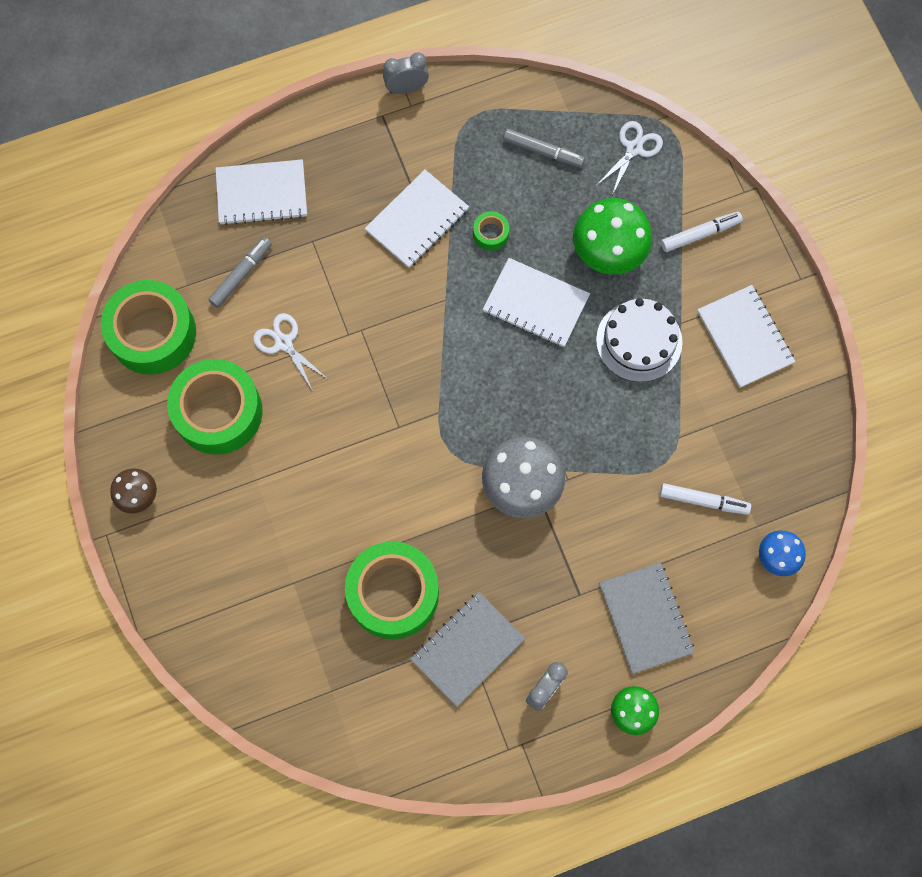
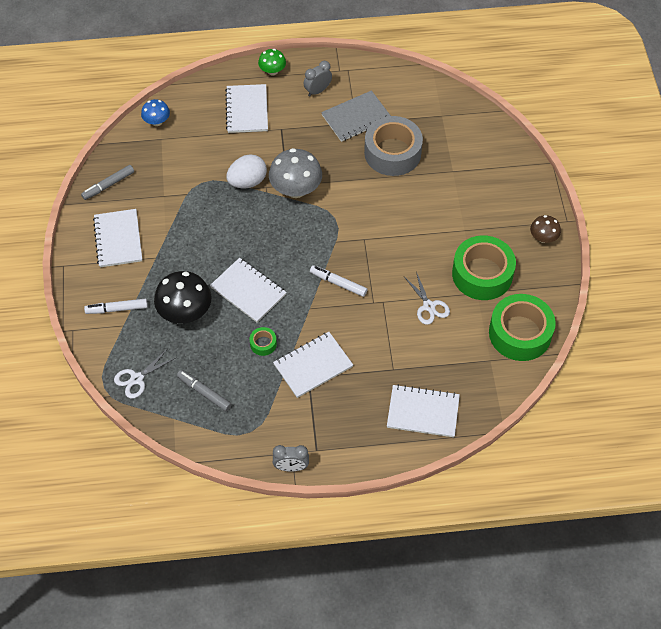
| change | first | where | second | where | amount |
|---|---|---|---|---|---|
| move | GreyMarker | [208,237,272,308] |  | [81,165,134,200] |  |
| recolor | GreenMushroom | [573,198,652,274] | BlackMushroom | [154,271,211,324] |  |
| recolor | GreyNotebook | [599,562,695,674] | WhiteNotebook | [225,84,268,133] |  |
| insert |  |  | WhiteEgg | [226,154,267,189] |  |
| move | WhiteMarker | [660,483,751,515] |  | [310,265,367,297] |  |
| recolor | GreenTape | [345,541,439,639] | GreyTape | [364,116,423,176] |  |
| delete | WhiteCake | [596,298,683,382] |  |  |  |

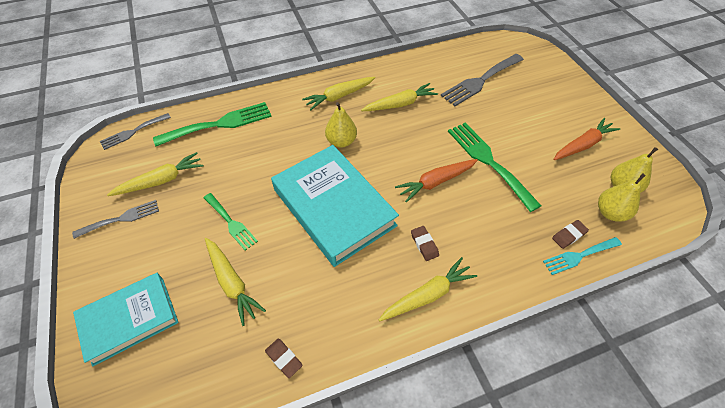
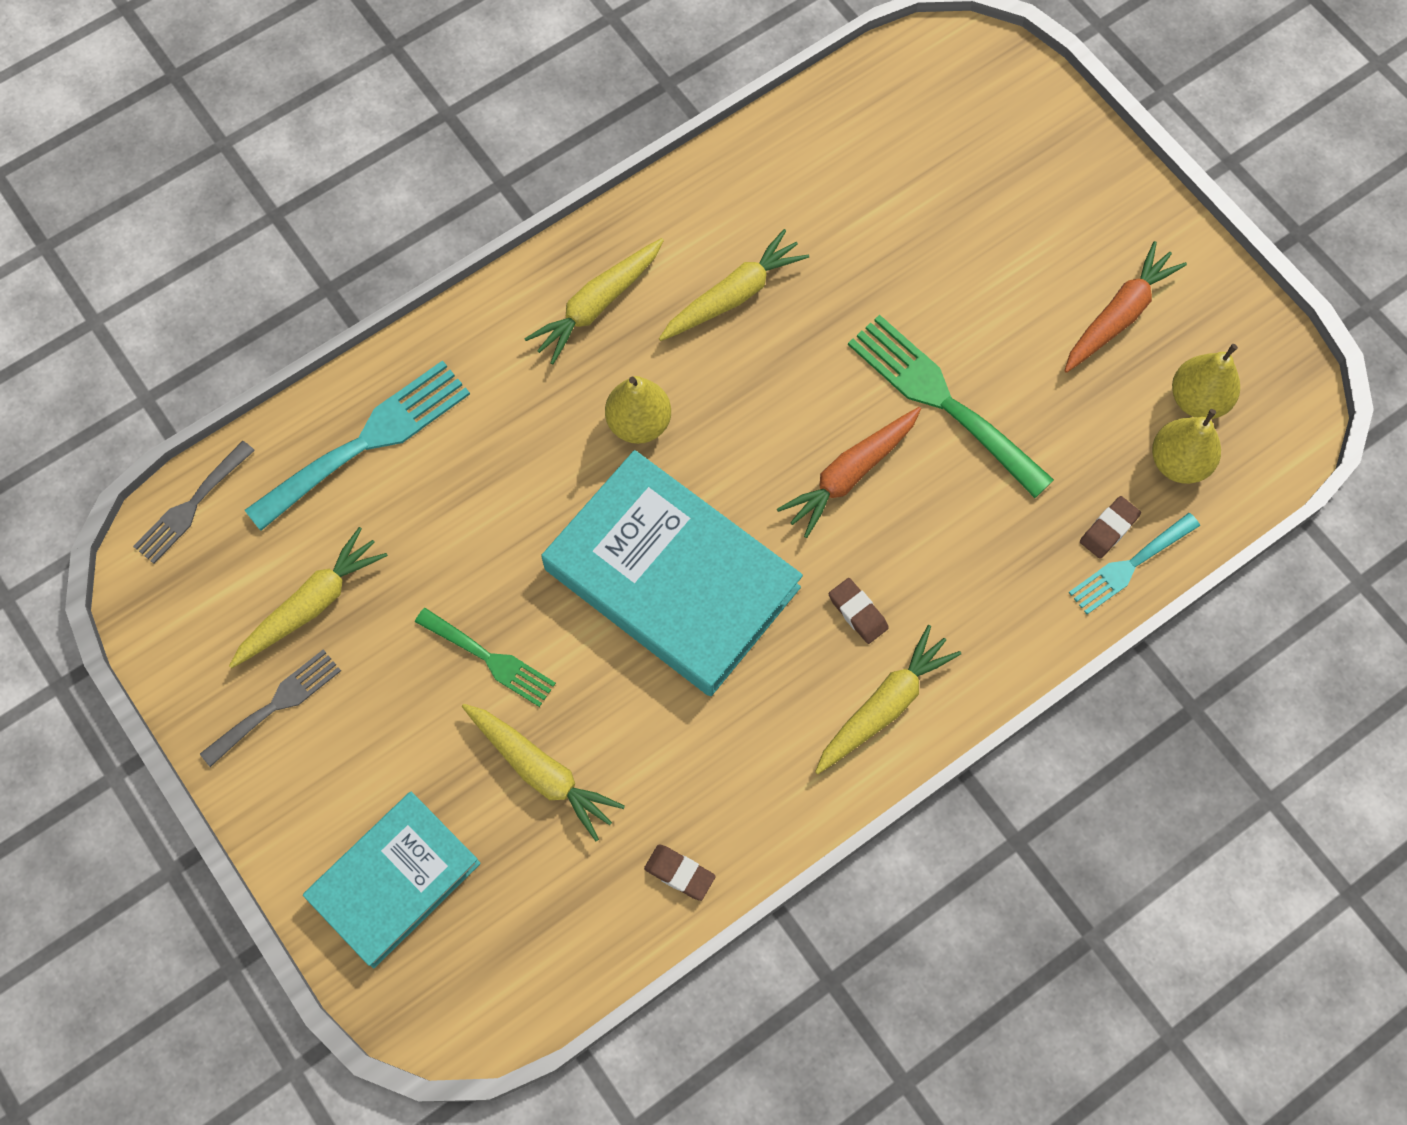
| change | first | where | second | where | amount |
|---|---|---|---|---|---|
| recolor | GreenFork | [153,102,272,147] | TurquoiseFork | [245,360,470,531] |  |
| delete | GreyFork | [441,54,524,106] |  |  |  |

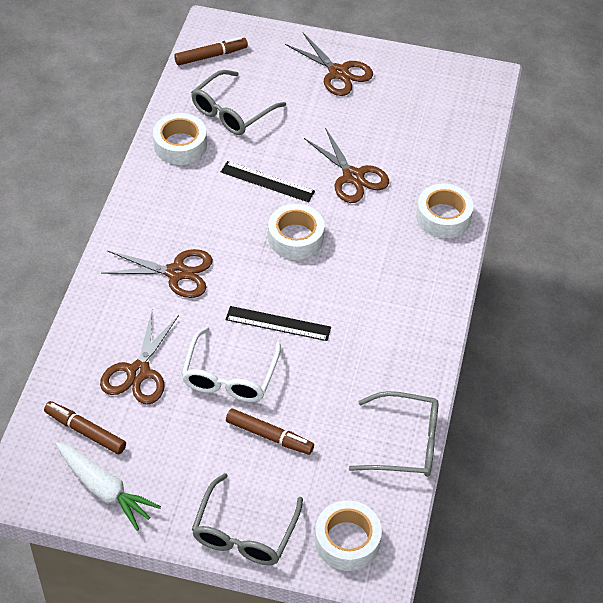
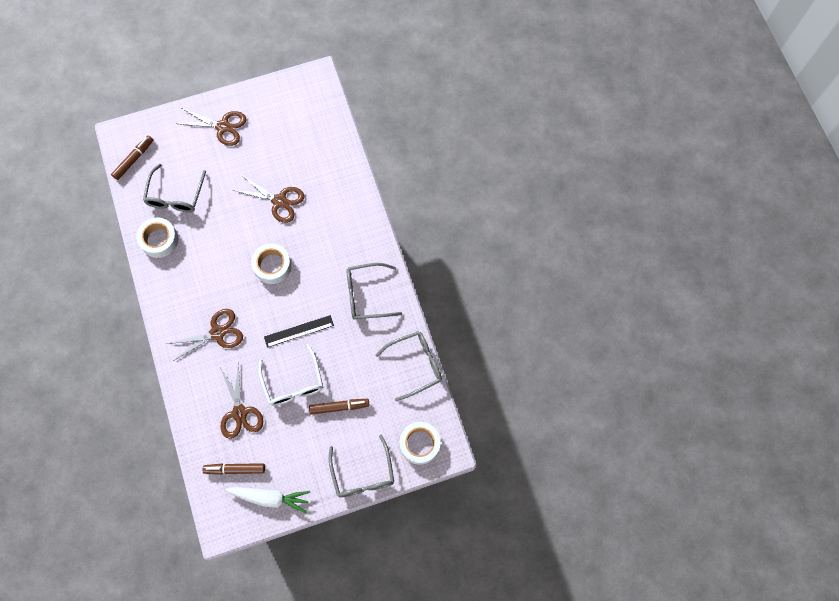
| change | first | where | second | where | amount |
|---|---|---|---|---|---|
| insert |  |  | GreyGlasses | [346,263,402,320] |  |
| delete | BlackRuler | [221,161,315,202] |  |  |  |
| delete | WhiteTape | [416,184,474,238] |  |  |  |

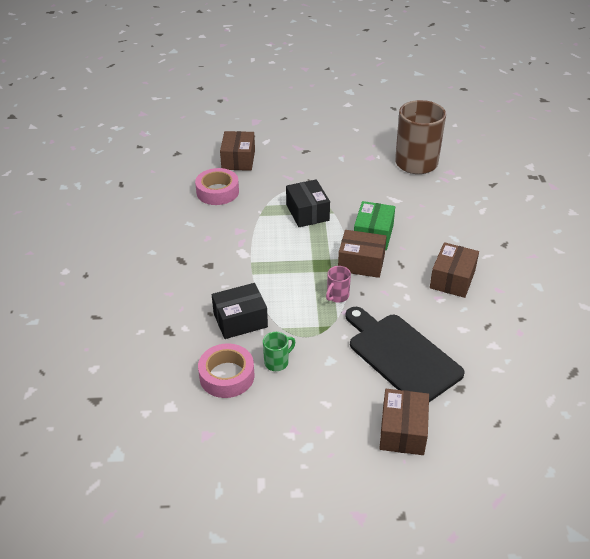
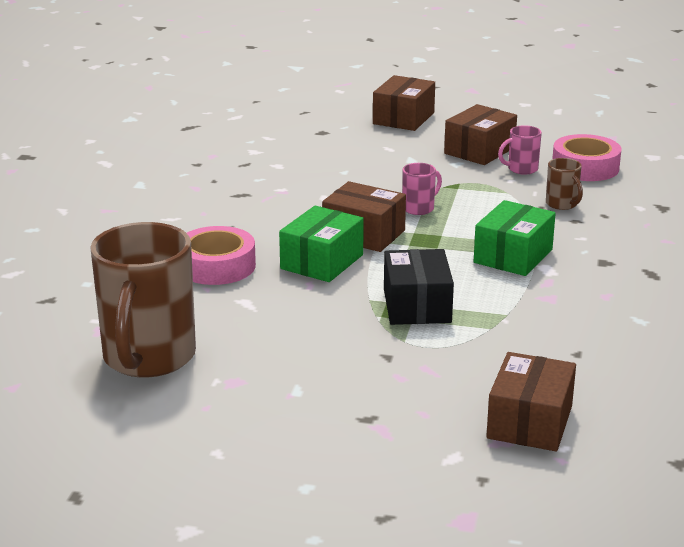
| change | first | where | second | where | amount |
|---|---|---|---|---|---|
| move | PinkTape | [195,168,239,205] |  | [187,226,256,285] |  |
| move | BrownBox | [430,242,479,298] |  | [444,104,517,165] |  |
| insert |  |  | GreenBox | [474,200,556,276] |  |
| recolor | GreenMug | [263,332,295,371] | PinkMug | [498,125,542,175] |  |
| replace | BlackBox | [212,283,268,339] | BrownMug | [546,158,583,210] |  |
| delete | BlackCuttingBoard | [345,307,465,402] |  |  |  |

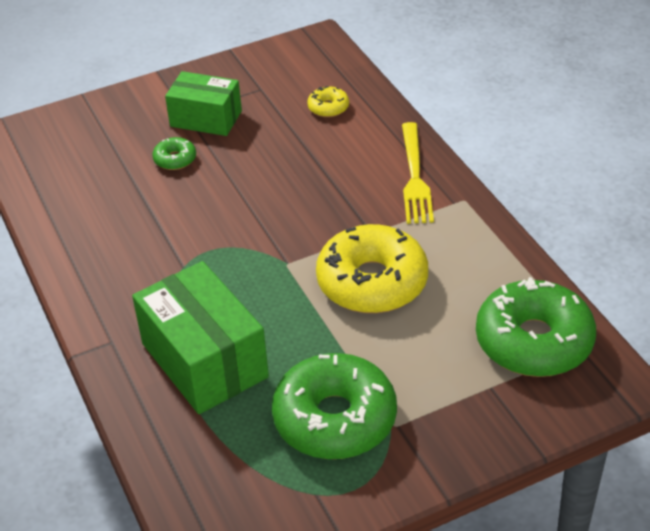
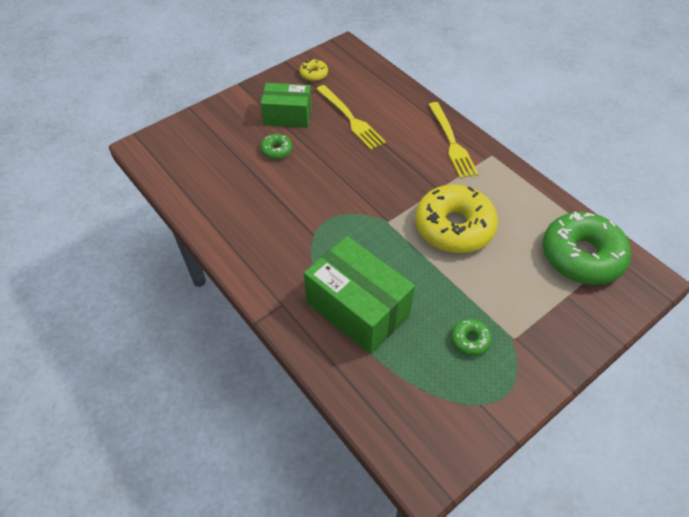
| change | first | where | second | where | amount |
|---|---|---|---|---|---|
| move | YellowDonut | [307,86,349,117] |  | [299,59,328,81] |  |
| insert |  |  | YellowFork | [316,85,386,150] |  |
| resize | GreenDonut | [272,353,397,459] |  | [451,319,492,356] | x0.44 |

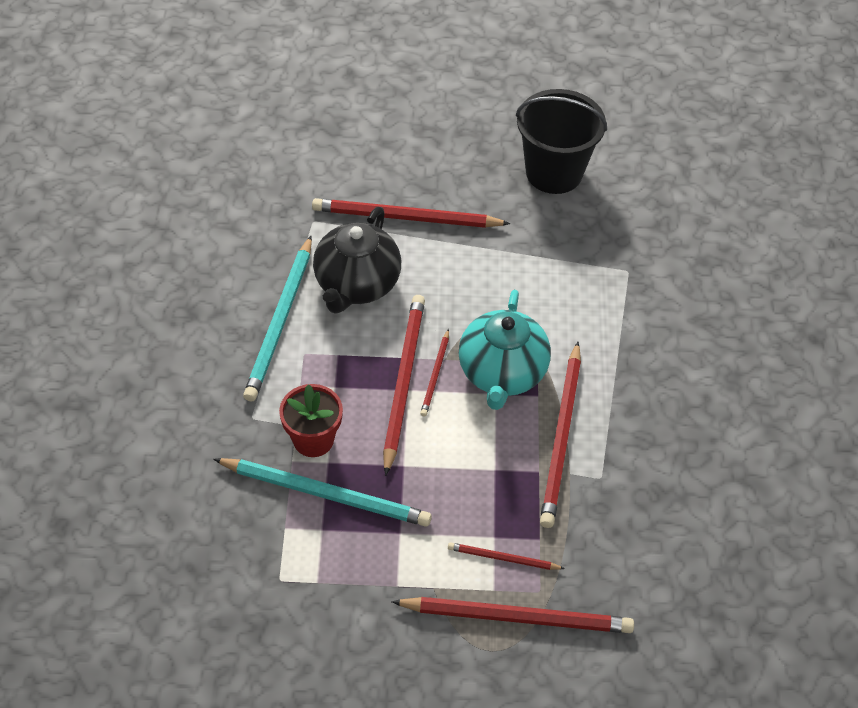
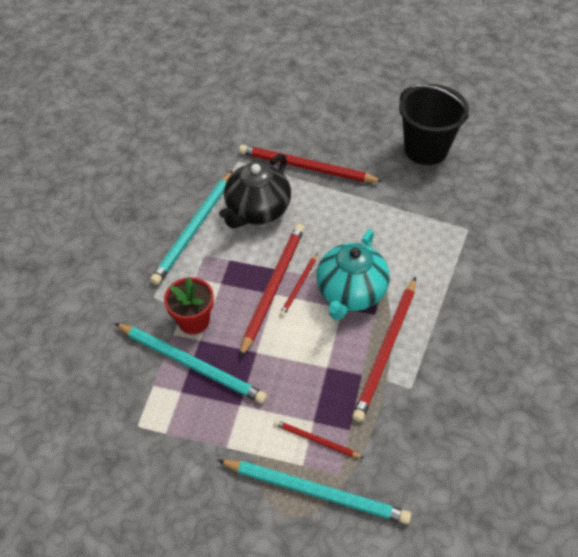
| change | first | where | second | where | amount |
|---|---|---|---|---|---|
| recolor | RedPencil | [391,597,634,633] | TurquoisePencil | [218,460,411,524] |  |

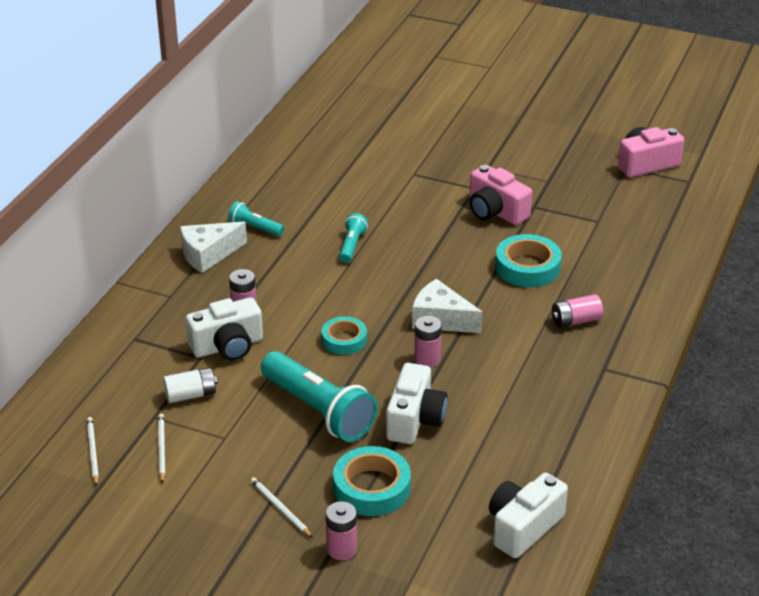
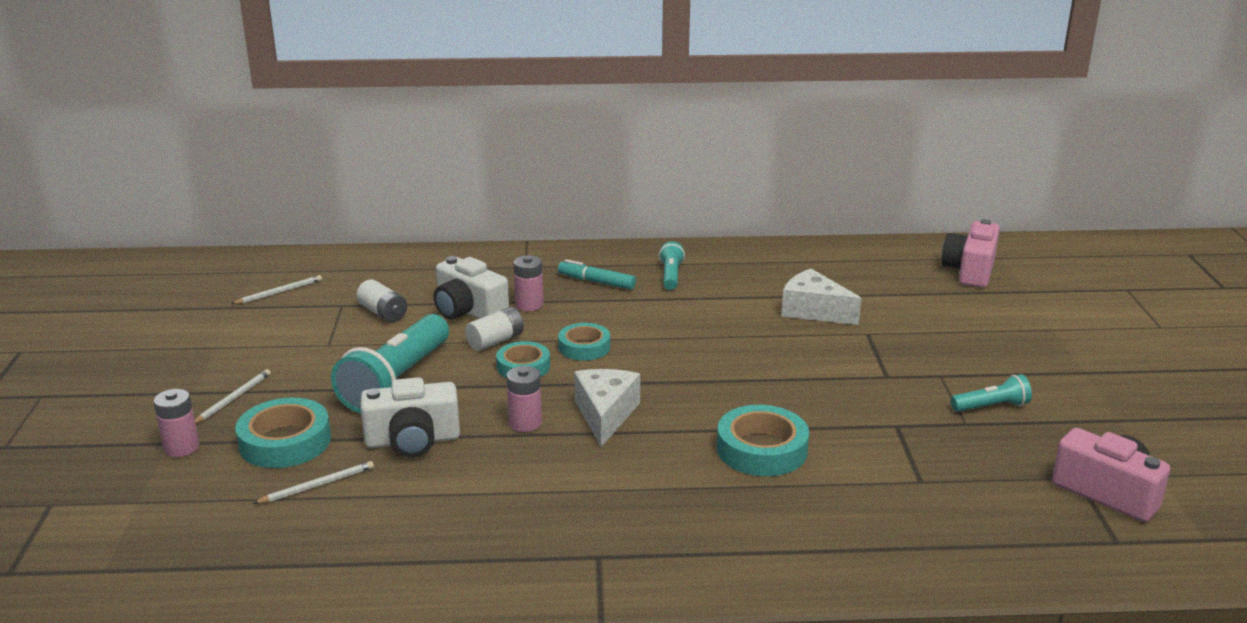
| change | first | where | second | where | amount |
|---|---|---|---|---|---|
| move | WhitePencil | [158,414,165,483] |  | [253,461,374,504] |  |
| insert |  |  | WhiteBattery | [465,307,524,351] |  |
| insert |  |  | TurquoiseMarker | [558,259,636,290] |  |
| insert |  |  | TurquoiseTape | [558,323,610,361] |  |
| move | WhiteCheese | [180,221,247,273] |  | [781,269,861,325] |  |
| move | PinkCamera | [469,165,532,225] |  | [942,219,1000,288] |  |
| move | TurquoiseFlashlight | [339,213,368,263] |  | [951,374,1032,412] |  |
| delete | WhiteCamera | [489,473,568,558] |  |  |  |
| delete | PinkBattery | [552,294,603,328] |  |  |  |

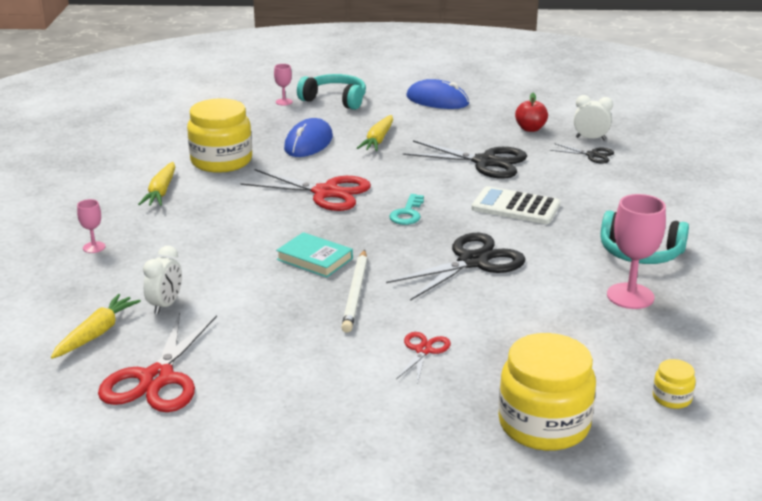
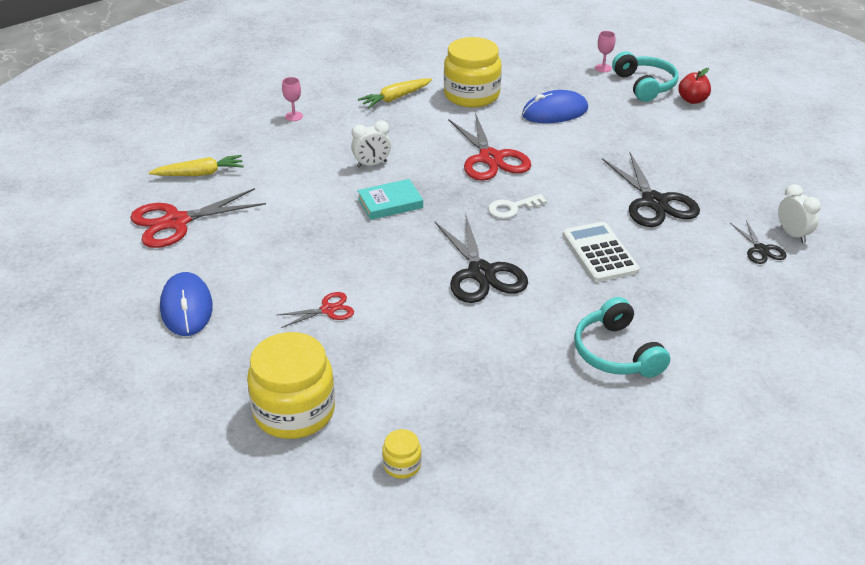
| change | first | where | second | where | amount |
|---|---|---|---|---|---|
| move | BlueMouse | [406,79,469,109] |  | [160,272,213,336] |  |
| move | WhiteClock | [143,246,182,314] |  | [351,120,391,167] |  |
| rotate | TurquoiseBook | [276,232,353,277] |  | [357,179,423,220] | 75 degrees clockwise |
| rotate | BlackScissors | [386,233,525,301] |  | [434,214,528,303] | 60 degrees clockwise |
| recolor | TurquoiseKey | [389,194,424,225] | WhiteKey | [488,194,547,219] |  |
| move | RedApple | [515,93,548,132] |  | [678,68,711,104] |  |
| delete | WhitePencil | [341,250,367,333] |  |  |  |
| delete | YellowCarrot | [357,115,393,151] |  |  |  |
| delete | PinkGoblet | [607,194,666,309] |  |  |  |

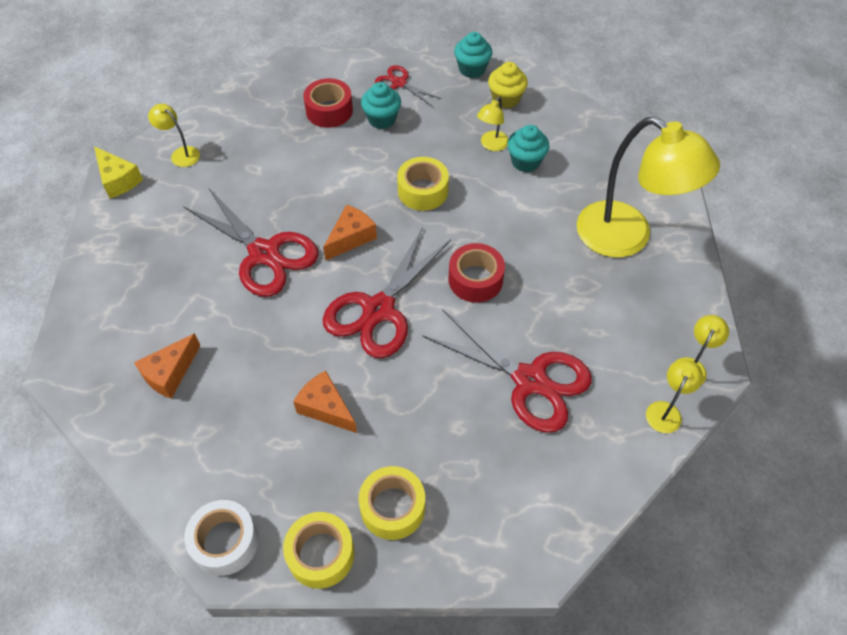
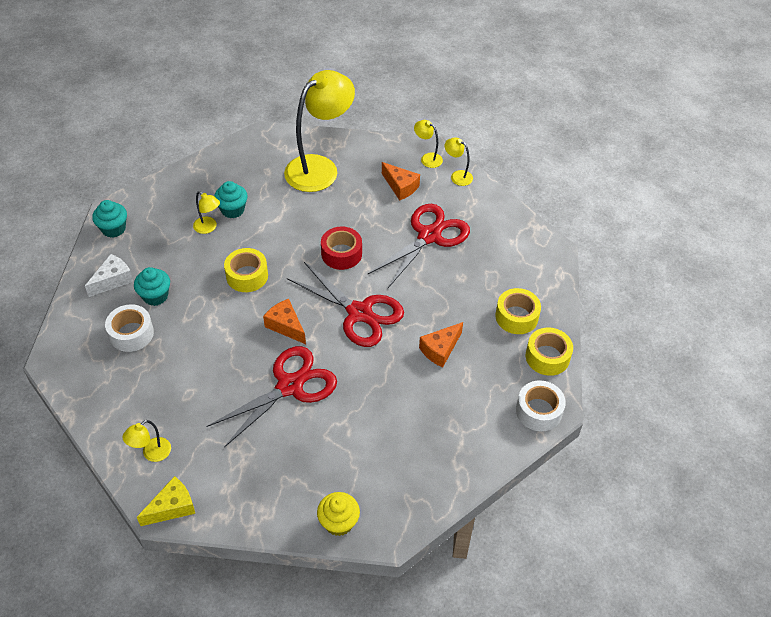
| change | first | where | second | where | amount |
|---|---|---|---|---|---|
| replace | RedScissors | [375,65,442,107] | WhiteCheese | [85,254,134,297] |  |
| recolor | RedTape | [303,78,353,128] | WhiteTape | [105,304,154,352] |  |
| move | YellowCupcake | [488,62,528,109] |  | [317,492,360,536] |  |
| move | OrangeCheese | [134,333,201,399] |  | [382,162,420,200] |  |

